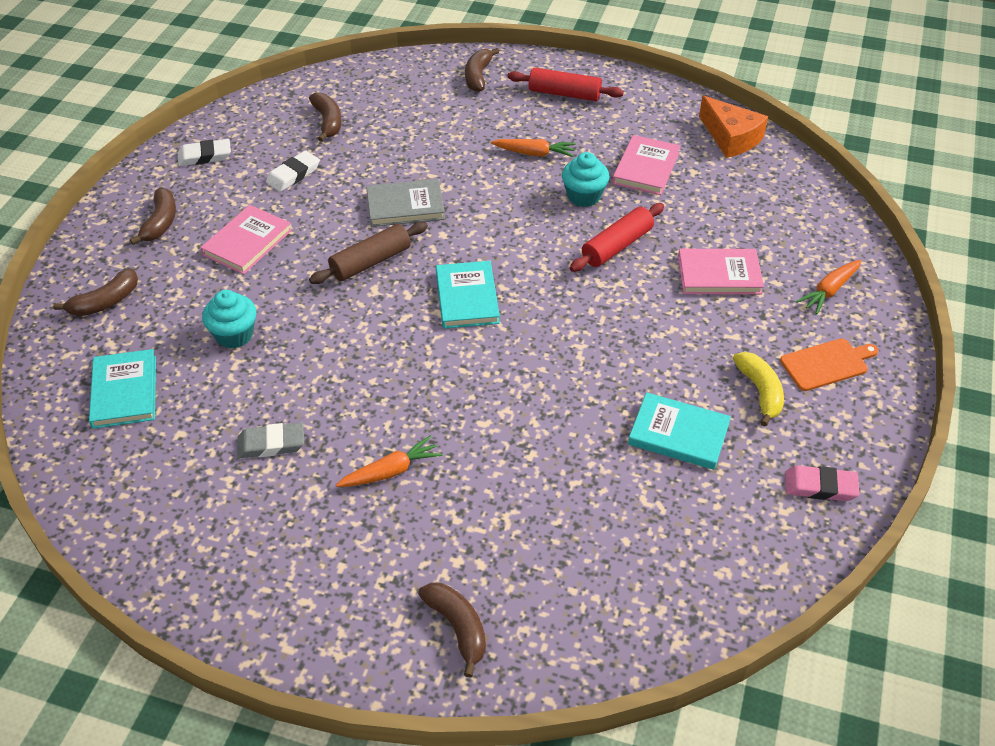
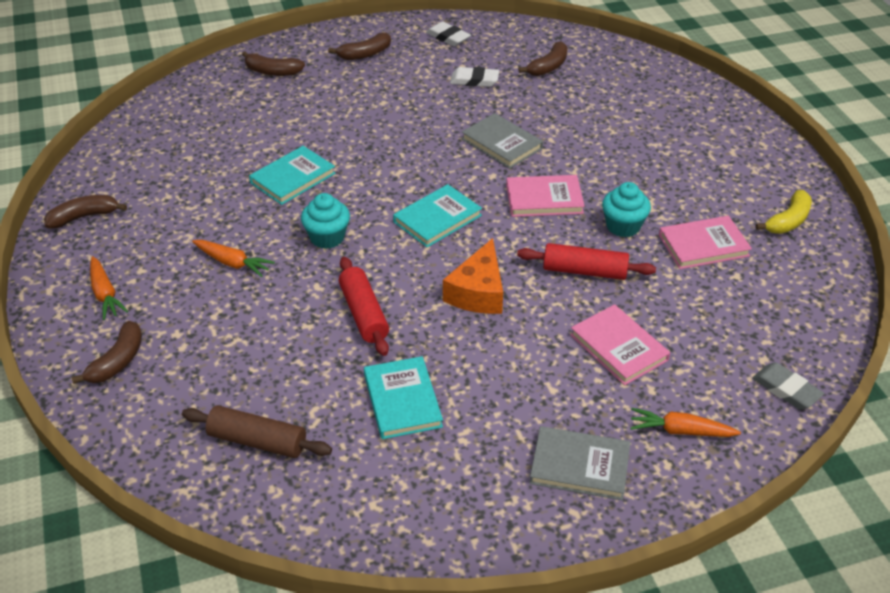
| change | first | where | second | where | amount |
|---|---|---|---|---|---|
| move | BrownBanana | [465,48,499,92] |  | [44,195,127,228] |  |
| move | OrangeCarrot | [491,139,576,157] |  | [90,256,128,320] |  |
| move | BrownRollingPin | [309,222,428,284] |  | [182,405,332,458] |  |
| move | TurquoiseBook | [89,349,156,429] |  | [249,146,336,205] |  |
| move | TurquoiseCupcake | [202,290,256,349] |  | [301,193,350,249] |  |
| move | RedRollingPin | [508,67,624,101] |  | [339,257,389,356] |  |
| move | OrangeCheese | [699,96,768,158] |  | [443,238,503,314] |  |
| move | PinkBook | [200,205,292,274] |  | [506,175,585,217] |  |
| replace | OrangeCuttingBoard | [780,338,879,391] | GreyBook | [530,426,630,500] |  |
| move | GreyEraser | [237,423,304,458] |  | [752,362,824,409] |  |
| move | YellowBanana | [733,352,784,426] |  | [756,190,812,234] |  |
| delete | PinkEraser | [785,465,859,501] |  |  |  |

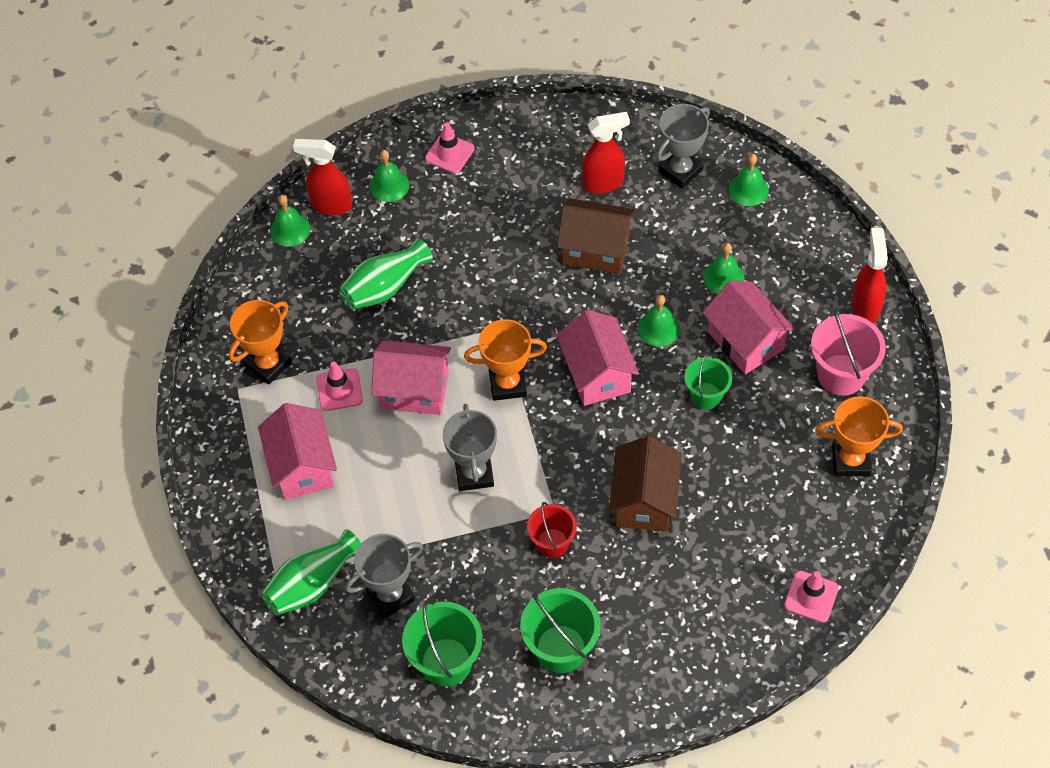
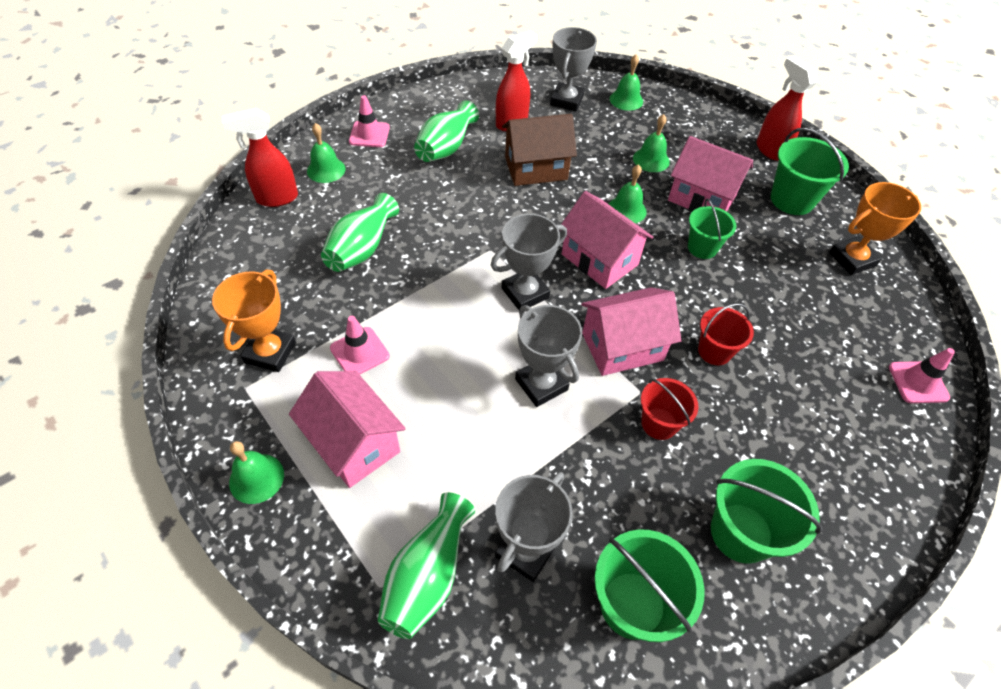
| change | first | where | second | where | amount |
|---|---|---|---|---|---|
| move | GreenBell | [270,195,310,247] |  | [229,441,284,504] |  |
| insert |  |  | GreenVase | [414,100,479,162] |  |
| recolor | OrangeTrophy | [464,319,547,401] | GreyTrophy | [491,214,567,310] |  |
| move | PinkHouse | [371,340,451,415] |  | [581,287,682,376] |  |
| replace | BrownHouse | [609,436,682,532] | RedBucket | [698,303,754,365] |  |
| recolor | PinkBucket | [811,309,886,396] | GreenBucket | [771,128,849,215] |  |

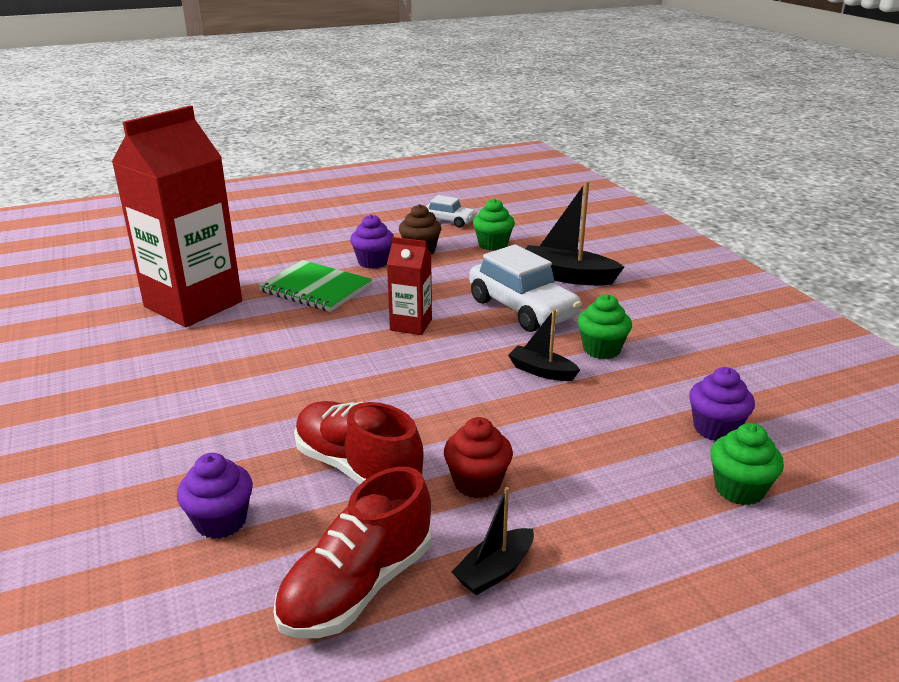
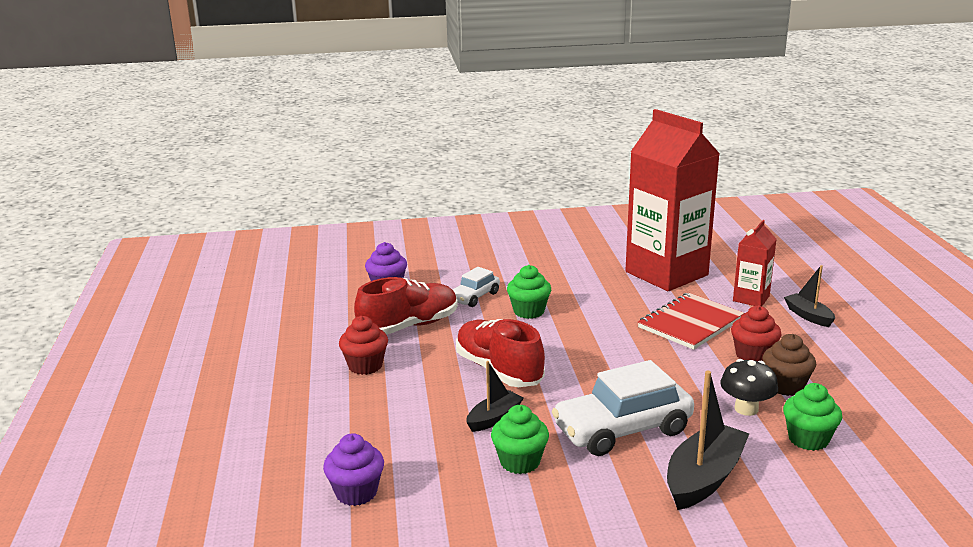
| change | first | where | second | where | amount |
|---|---|---|---|---|---|
| move | WhiteCar | [426,195,477,228] |  | [452,267,500,307] |  |
| move | RedShoe | [273,467,432,638] |  | [456,319,545,387] |  |
| move | GreenCupcake | [710,423,784,505] |  | [507,265,551,319] |  |
| recolor | GreenNotebook | [258,260,372,312] | RedNotebook | [638,293,744,350] |  |
| insert |  |  | BlackMushroom | [720,359,778,416] |  |
| recolor | PurpleCupcake | [350,214,394,269] | RedCupcake | [731,305,782,361] |  |
| move | RedCarton | [387,237,432,335] |  | [733,220,776,306] |  |
| move | BlackBoat | [451,487,534,595] |  | [784,265,835,327] |  |

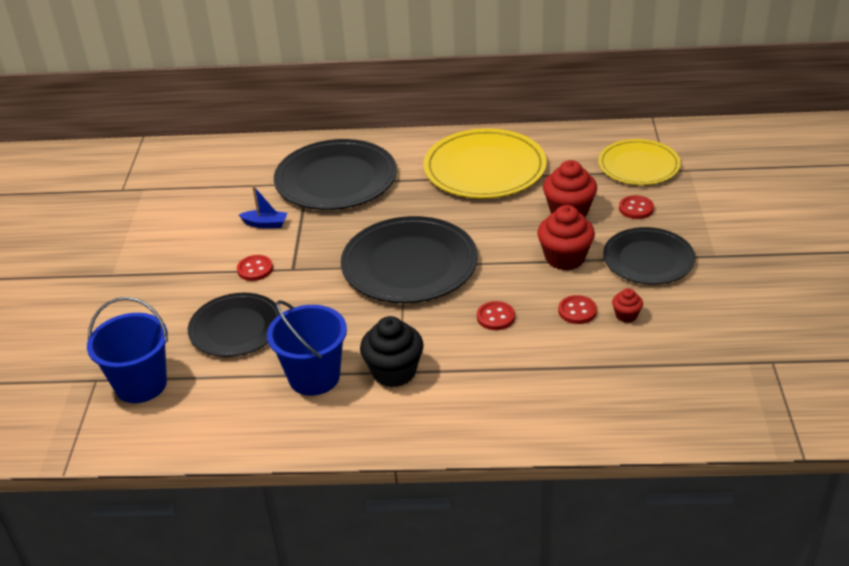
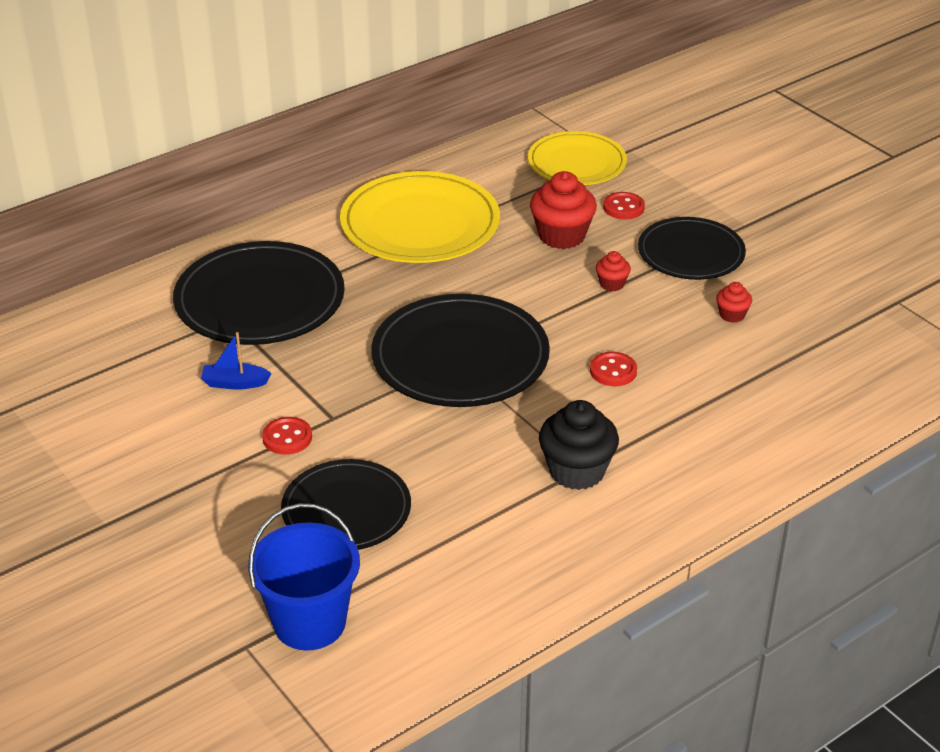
| change | first | where | second | where | amount |
|---|---|---|---|---|---|
| rotate | BlueBoat | [239,186,288,228] |  | [201,332,272,390] | 150 degrees counterclockwise |
| resize | RedCupcake | [537,205,595,270] |  | [596,251,631,291] | x0.51 |
| delete | BlueBucket | [267,300,347,396] |  |  |  |
| delete | RedButton | [558,295,597,324] |  |  |  |

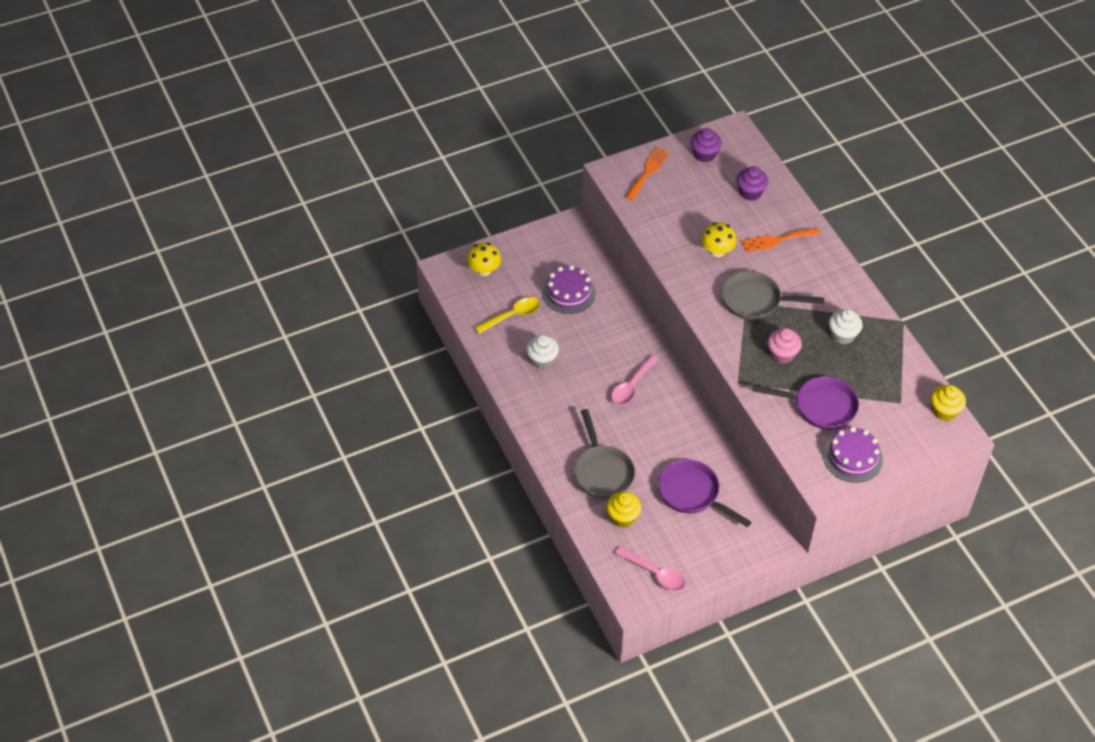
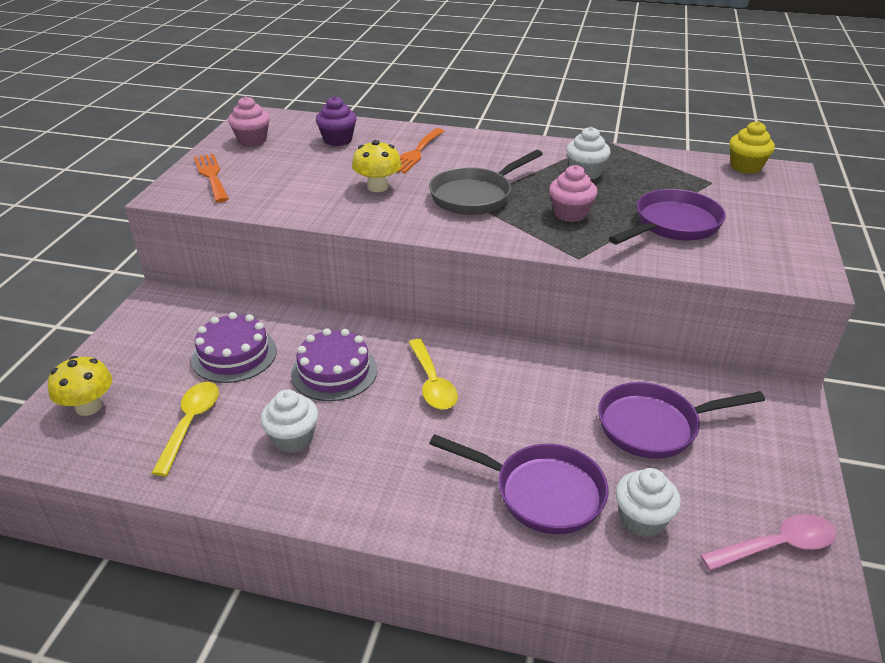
| change | first | where | second | where | amount |
|---|---|---|---|---|---|
| recolor | PurpleCupcake | [691,128,722,162] | PinkCupcake | [228,96,270,146] |  |
| move | PurpleCake | [823,427,883,483] |  | [291,328,377,401] |  |
| recolor | PinkSpoon | [611,355,658,405] | YellowSpoon | [408,339,458,410] |  |
| recolor | GreyPan | [574,409,635,499] | PurplePan | [429,434,608,534] |  |
| recolor | YellowCupcake | [606,492,641,527] | WhiteCupcake | [616,468,681,537] |  |

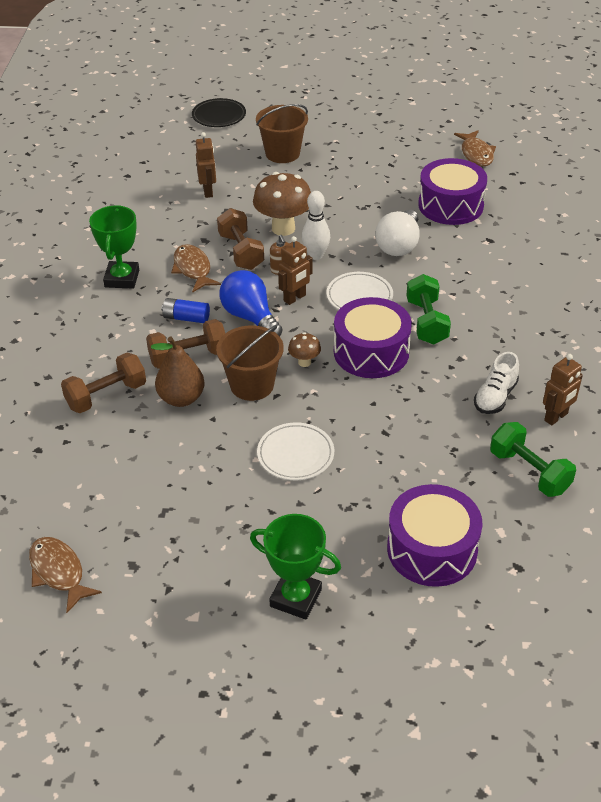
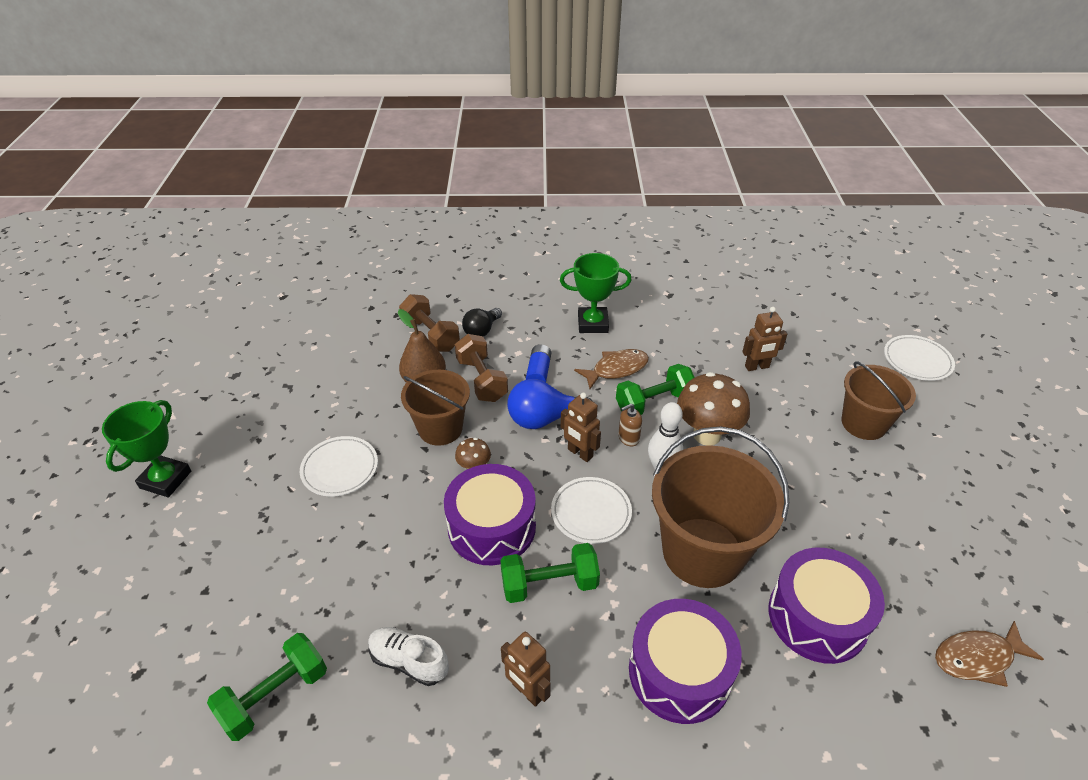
| change | first | where | second | where | amount |
|---|---|---|---|---|---|
| insert |  |  | BlackLightBulb | [462,308,502,337] |  |
| move | BrownRobot | [543,354,583,425] |  | [501,632,551,707] |  |
| rotate | BlueLightBulb | [220,270,283,336] |  | [507,379,592,429] | 150 degrees counterclockwise |
| recolor | BrownDumbbell | [217,208,264,270] | GreenDumbbell | [616,364,695,415] |  |
| move | PurpleDrum | [387,484,483,587] |  | [629,599,742,724] |  |
| replace | WhiteLightBulb | [375,210,420,256] | BrownBucket | [652,426,789,588] |  |
| recolor | BlackPlate | [192,98,246,127] | WhitePlate | [884,335,955,381] |  |
| delete | BrownFish | [29,537,102,613] |  |  |  |

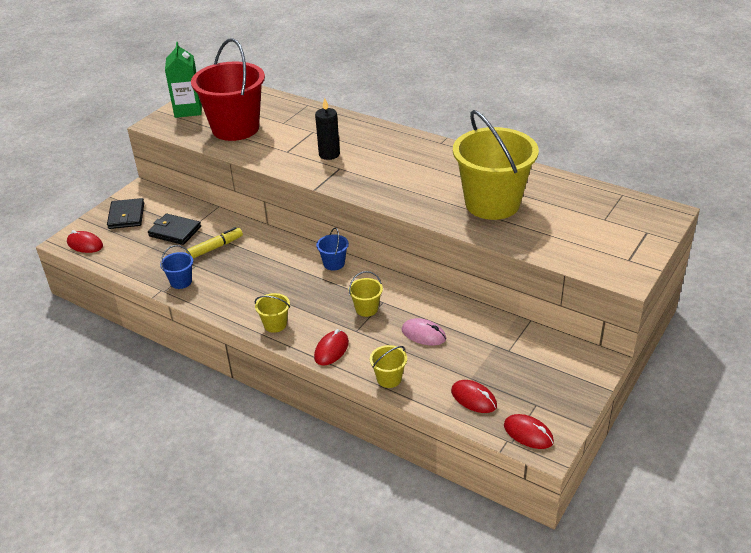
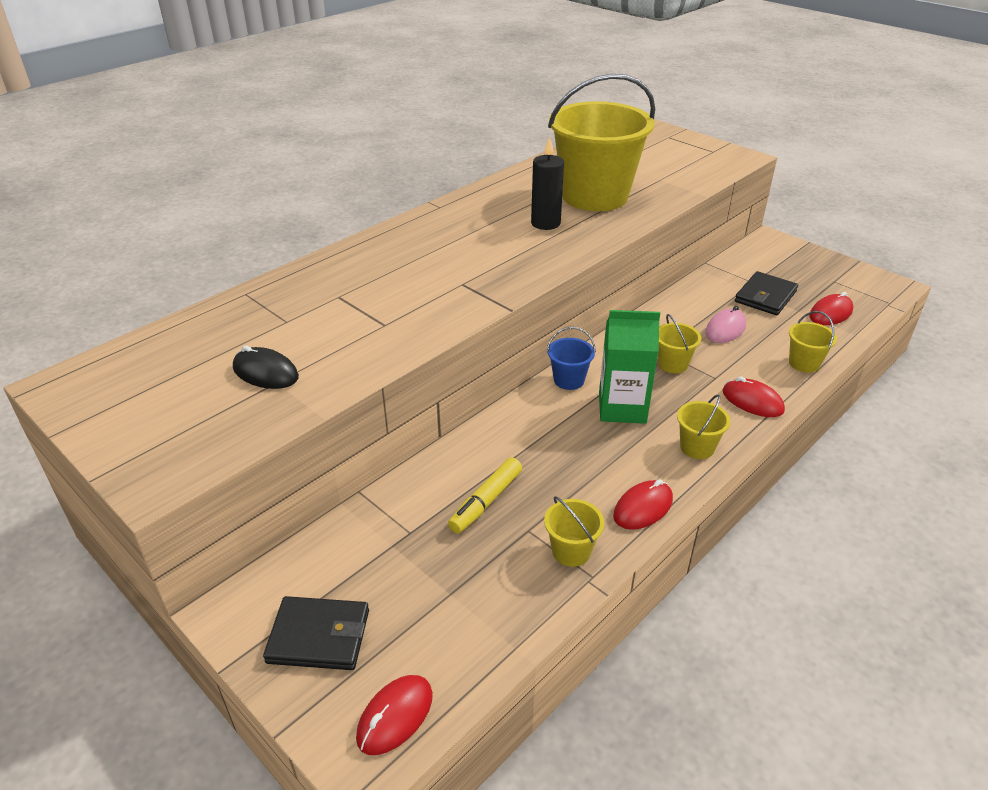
| change | first | where | second | where | amount |
|---|---|---|---|---|---|
| replace | RedBucket | [191,38,265,141] | BlackMouse | [233,345,299,389] |  |
| rotate | YellowMarker | [186,227,243,259] |  | [448,457,522,534] | 120 degrees counterclockwise |
| move | BlackCandle | [315,98,340,160] |  | [531,137,564,230] |  |
| recolor | BlueBucket | [160,245,193,289] | YellowBucket | [544,496,604,567] |  |
| move | GreenCarton | [165,42,202,118] |  | [599,310,660,424] |  |
| move | RedMouse | [504,414,554,449] |  | [613,479,673,530] |  |
| move | BlackWallet | [148,214,201,245] |  | [735,271,798,315] |  |

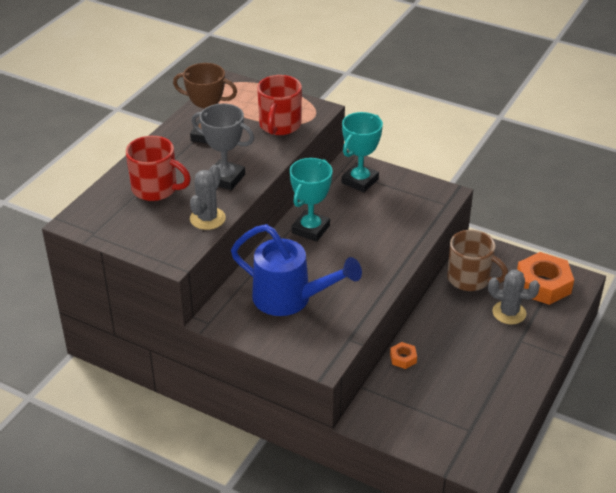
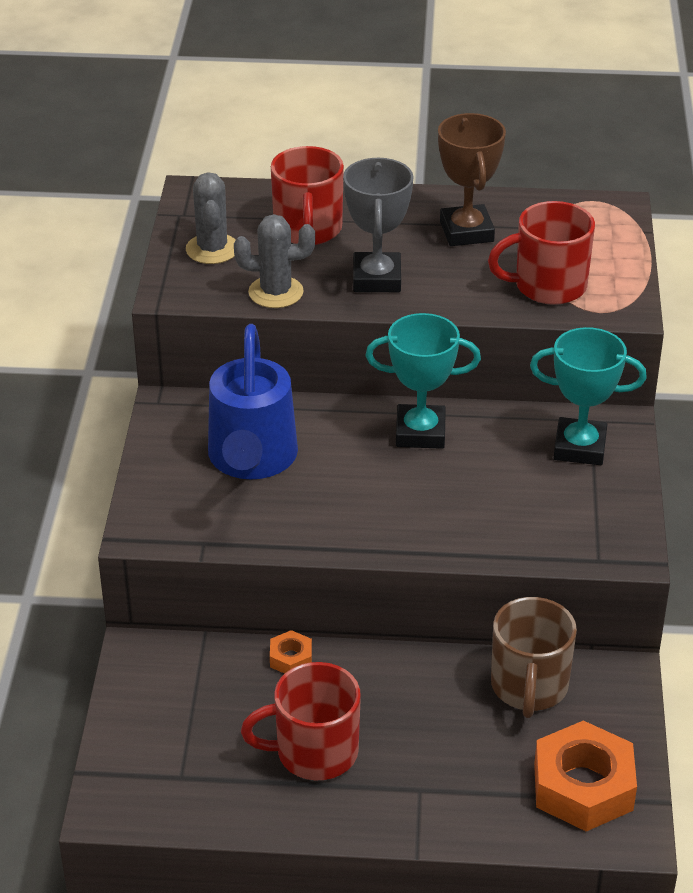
| change | first | where | second | where | amount |
|---|---|---|---|---|---|
| move | GreyCactus | [488,270,540,324] |  | [186,172,236,264] |  |
| insert |  |  | RedMug | [241,662,361,780] |  |

